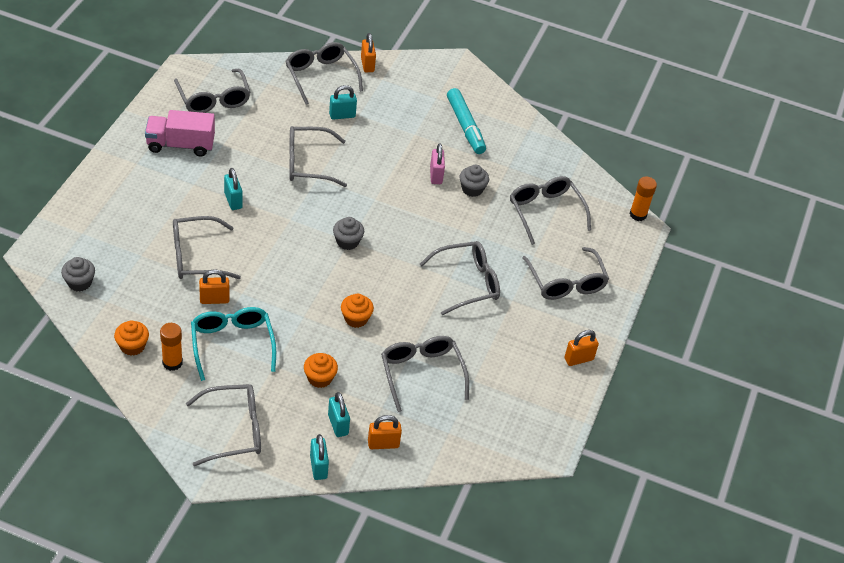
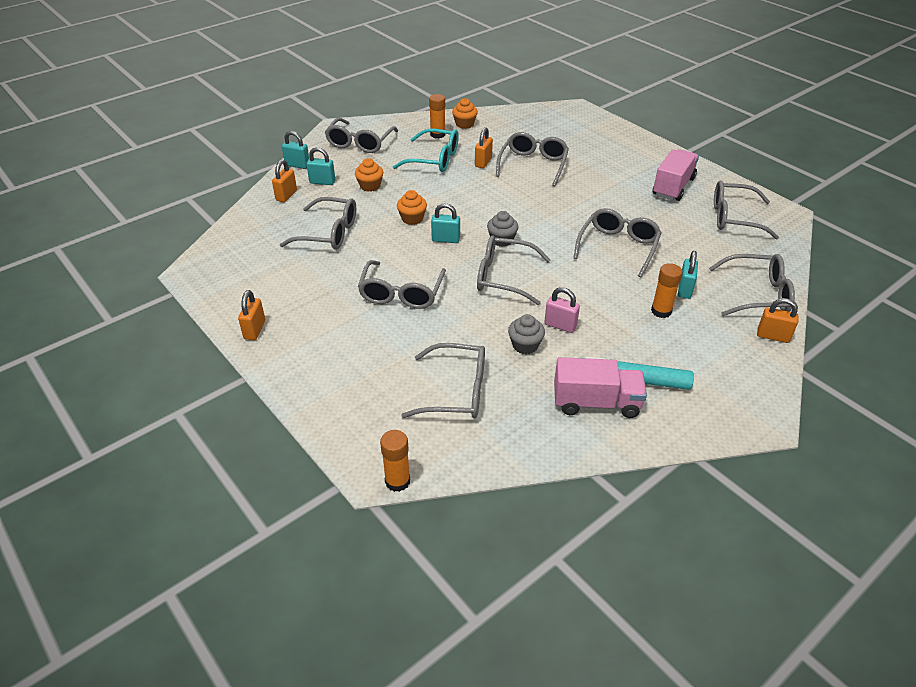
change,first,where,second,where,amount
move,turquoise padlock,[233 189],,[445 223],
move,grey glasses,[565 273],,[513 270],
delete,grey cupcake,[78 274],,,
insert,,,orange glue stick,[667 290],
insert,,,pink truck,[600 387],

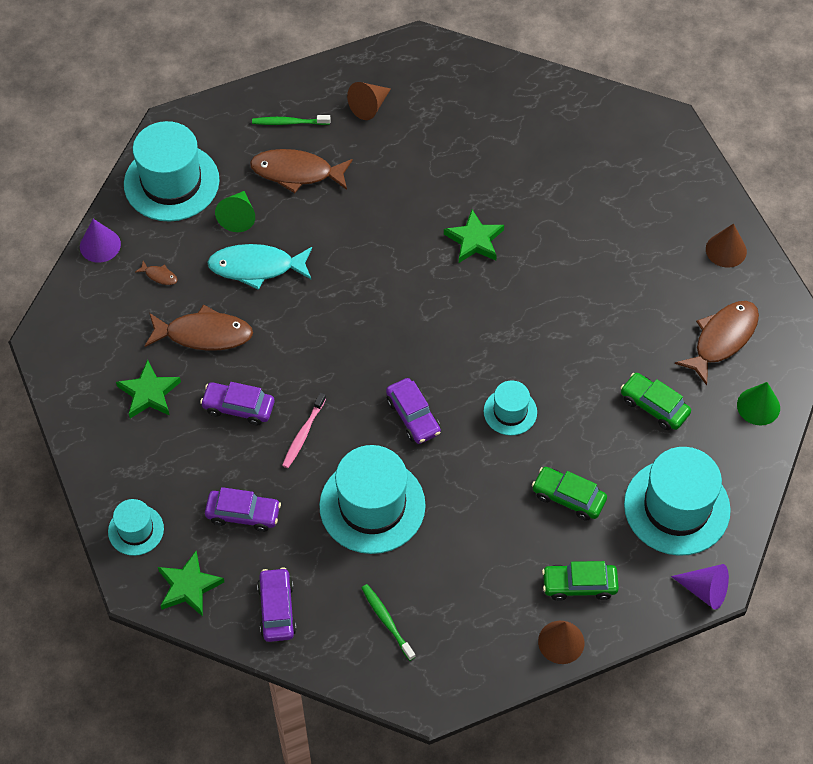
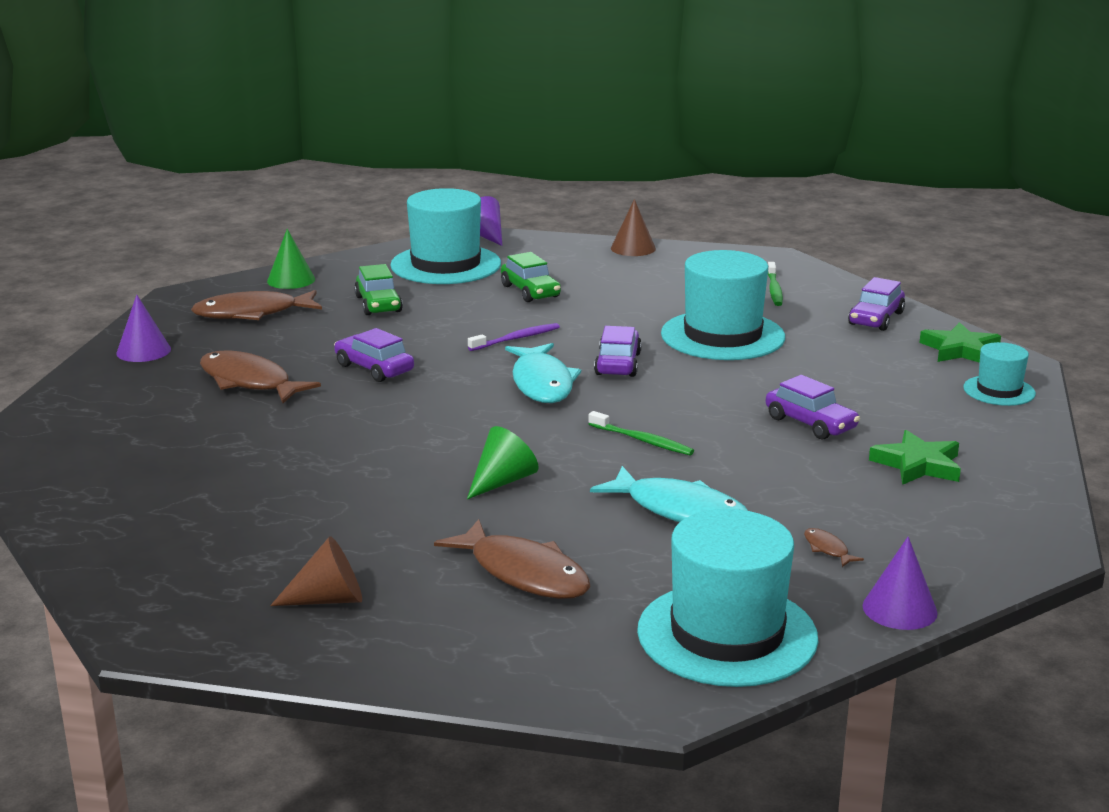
change,first,where,second,where,amount
move,green toothbrush,[291 120],,[641 433],
move,green cone,[235 211],,[503 462],
delete,green star,[474 236],,,
recolor,brown cone,[726 245],purple cone,[143 328],
move,brown fish,[199 327],,[260 376],
replace,turquoise hat,[510 408],purple toothbrush,[514 337],
delete,pink toothbrush,[304 430],,,
move,purple car,[243 509],,[374 355],
delete,green car,[580 581],,,
insert,,,turquoise fish,[543 373],

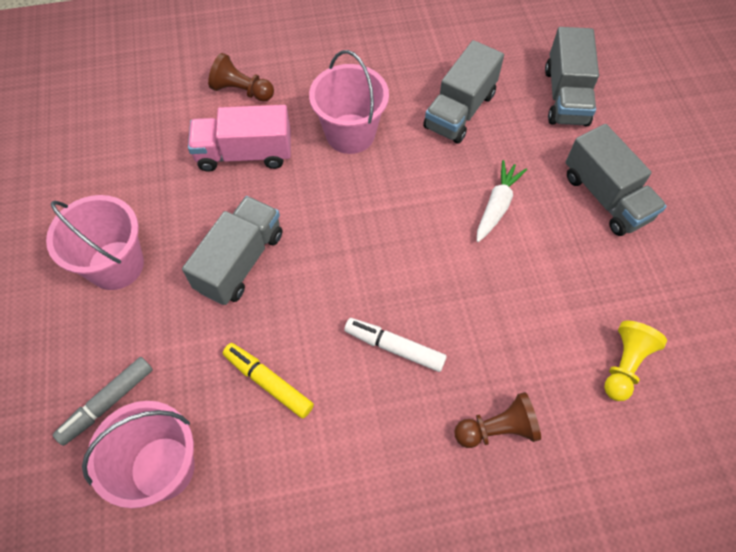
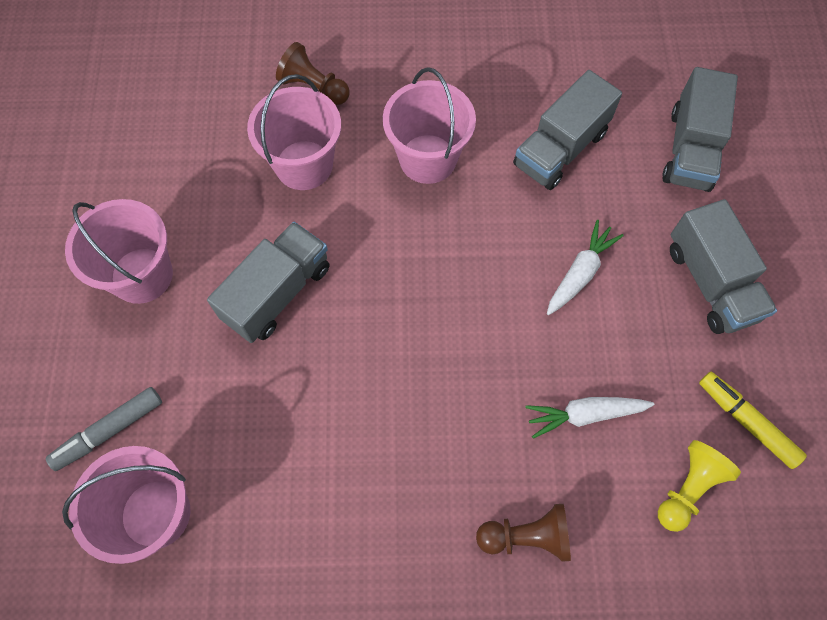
change,first,where,second,where,amount
replace,pink truck,[239 138],pink bucket,[294 132],
delete,white marker,[395 345],,,
move,yellow marker,[268 380],,[753 420],
insert,,,white carrot,[589 418],

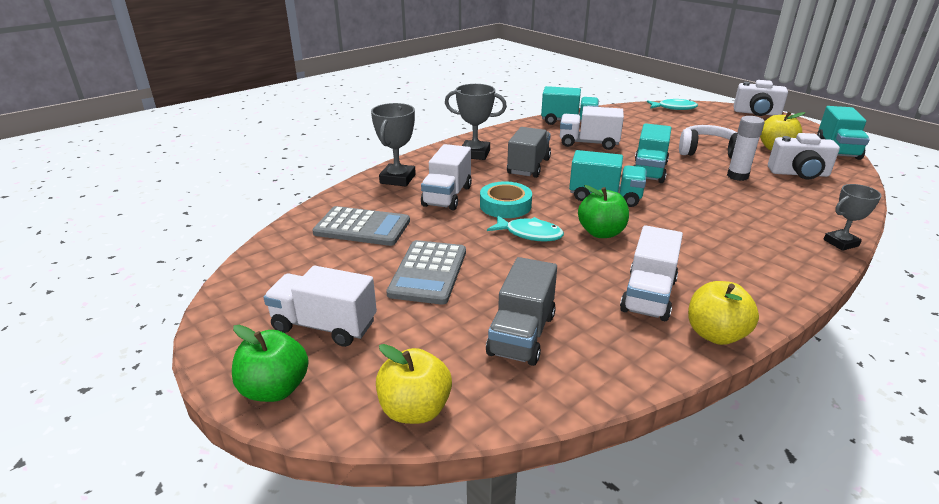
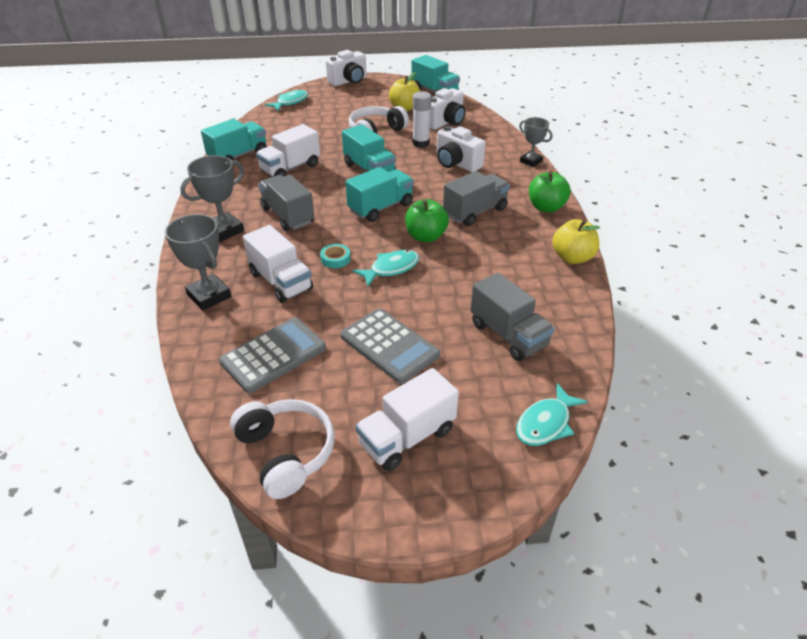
change,first,where,second,where,amount
resize,turquoise tape,[506 199],,[335 256],x0.59
rotate,grey trophy,[852 217],,[535 142],60 degrees counterclockwise
delete,white truck,[651 273],,,
move,green apple,[270 363],,[550 192],
replace,yellow apple,[414 384],turquoise fish,[552 414],
insert,,,white camera,[461 149],
insert,,,grey truck,[476 198],
insert,,,white headphones,[282 449],

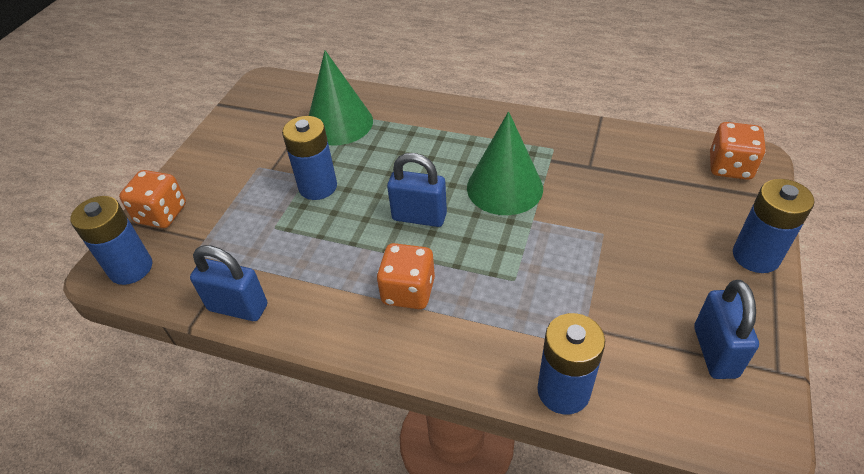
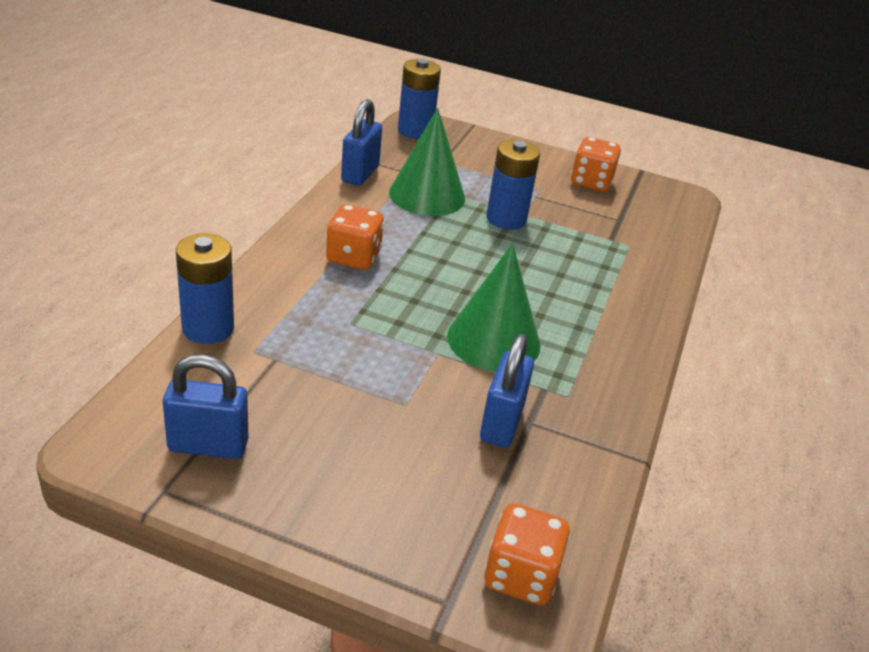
change,first,where,second,where,amount
move,green cone,[341 98],,[427 162],
move,blue padlock,[417 190],,[507 390],
move,orange dice,[152 199],,[596 164],
delete,blue battery,[774 226],,,

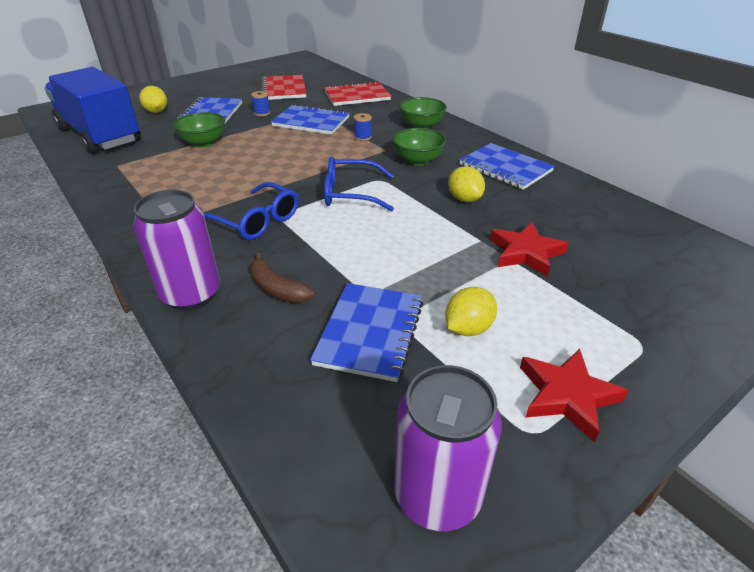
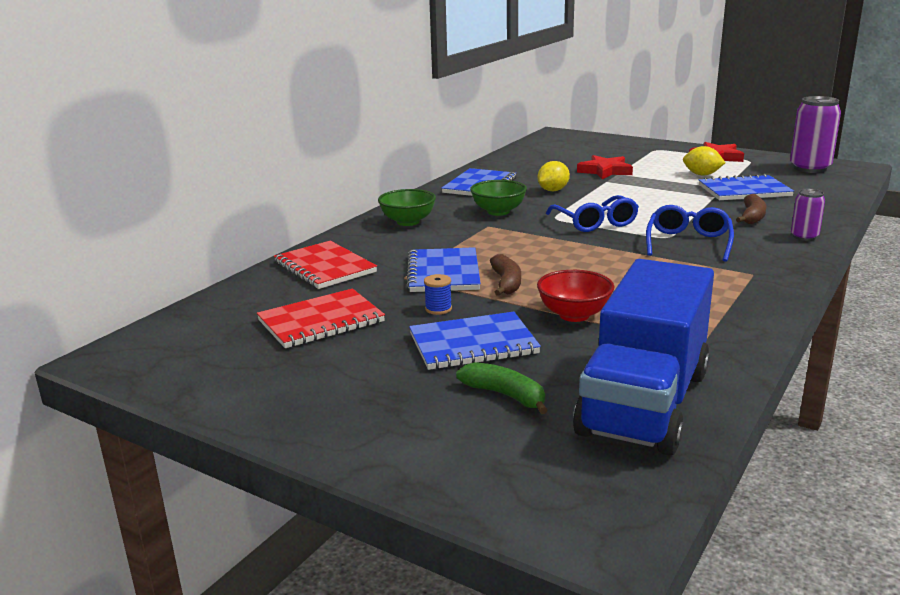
change,first,where,second,where,amount
replace,yellow lemon,[153 99],green banana,[502 388],
recolor,green bowl,[199 130],red bowl,[575 296],
delete,blue spool,[363 127],,,
resize,purple can,[176 250],,[808 215],x0.54
insert,,,brown banana,[505 275],

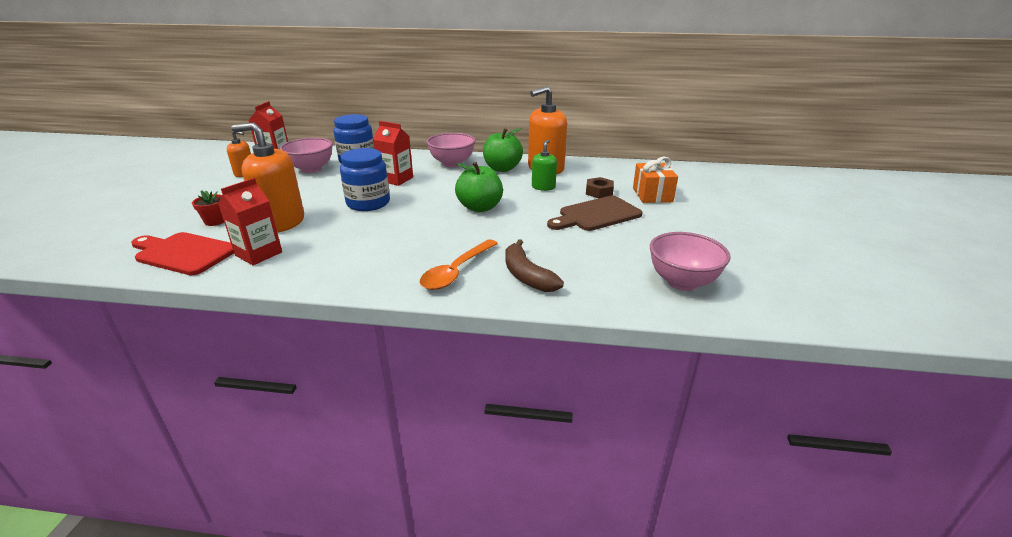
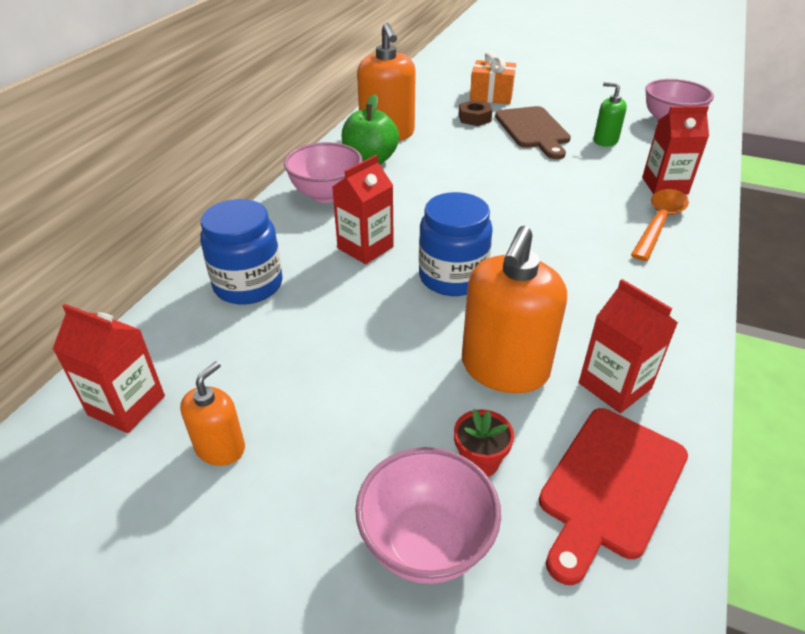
change,first,where,second,where,amount
move,pink bowl,[306 155],,[428 515],
move,green soap dispenser,[544 165],,[610 114],
delete,green apple,[479 187],,,
rotate,orange spoon,[459 264],,[660 225],105 degrees counterclockwise
replace,brown banana,[534 265],red carton,[675 150],

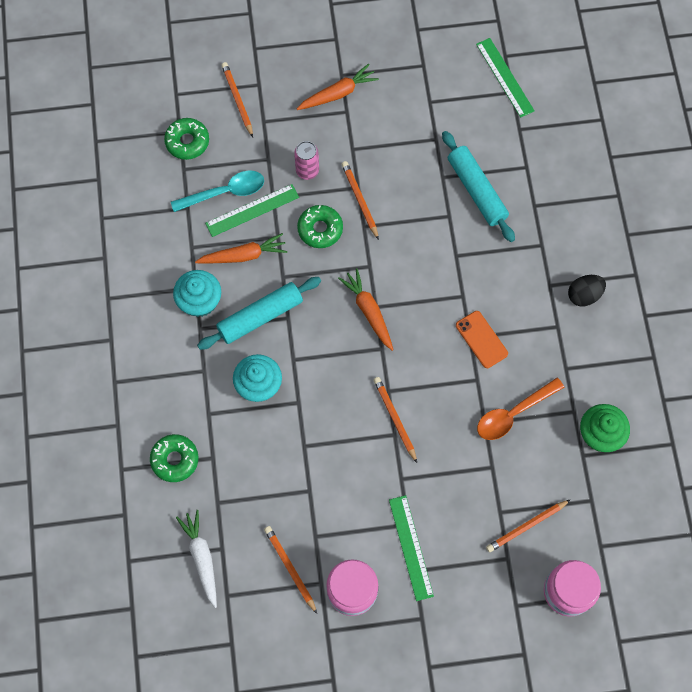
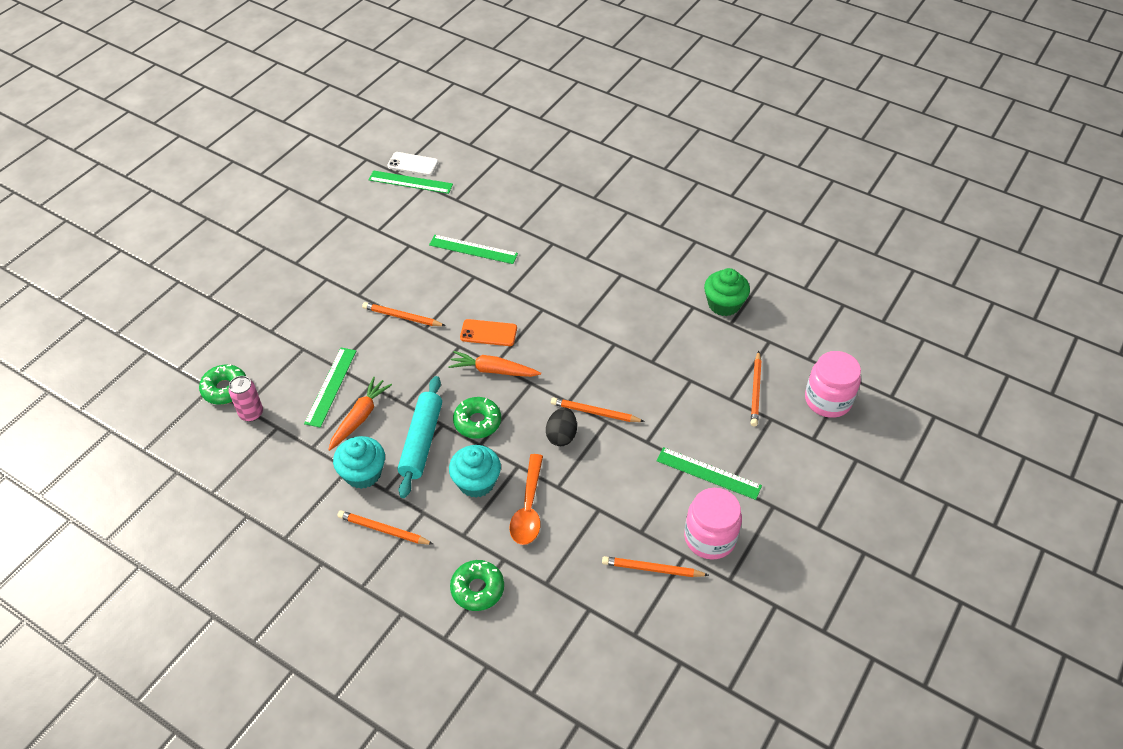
change,first,where,second,where,amount
move,orange pencil,[237 99],,[385 527],
delete,orange carrot,[338 87],,,
replace,turquoise rolling pin,[478 186],green ruler,[473 249],
move,pink can,[306 160],,[245 398],
delete,turquoise spoon,[217 191],,,
move,green donut,[320 226],,[477 418],
move,black egg,[587 290],,[561 427],
move,orange phone,[482 339],,[488 332],
move,orange spoon,[521 409],,[526 499],
delete,white carrot,[196 559],,,
insert,,,white phone,[412 164],

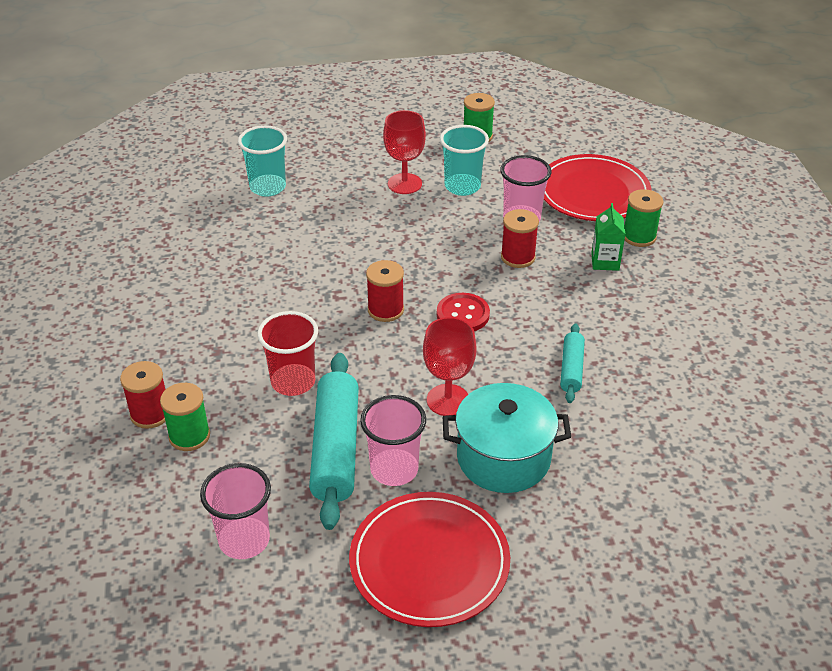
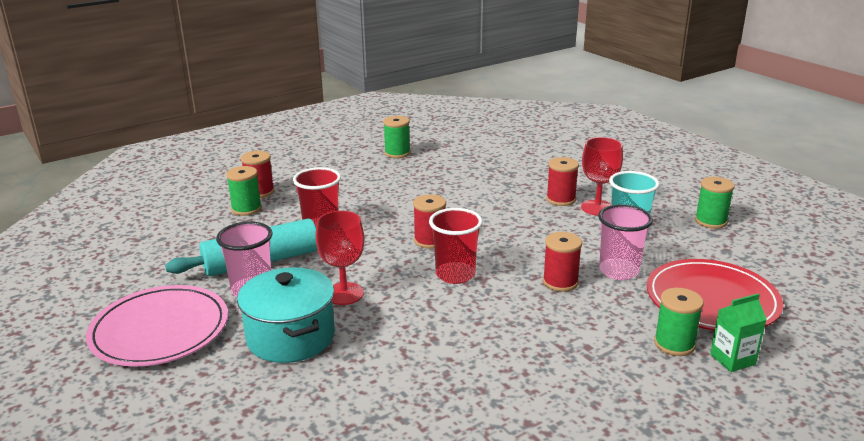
change,first,where,second,where,amount
delete,turquoise cup,[262 161],,,
move,green carton,[608 237],,[738 332],
replace,red button,[463 312],red cup,[456 246],
delete,turquoise rolling pin,[572 363],,,
delete,pink cup,[235 511],,,
recolor,red plate,[429 559],pink plate,[157 325],
insert,,,green spool,[396 137],
insert,,,red spool,[562 181],

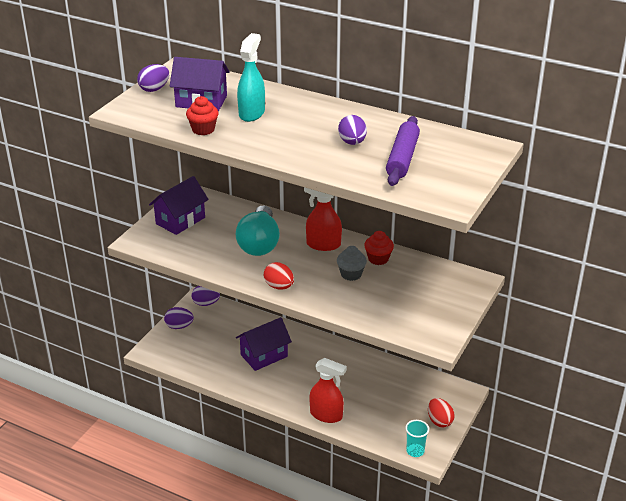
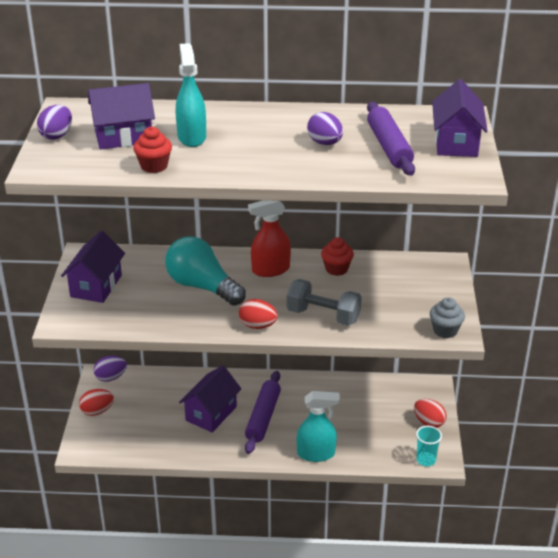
change,first,where,second,where,amount
rotate,turquoise light bulb,[257 230],,[205 271],150 degrees clockwise
move,grey cupcake,[352 263],,[447 317],
recolor,purple egg,[179 318],red egg,[96 402],
recolor,red spray bottle,[328 390],turquoise spray bottle,[318 426],
insert,,,purple house,[460 118],
insert,,,grey dumbbell,[324 302],
insert,,,purple rolling pin,[263 412],

